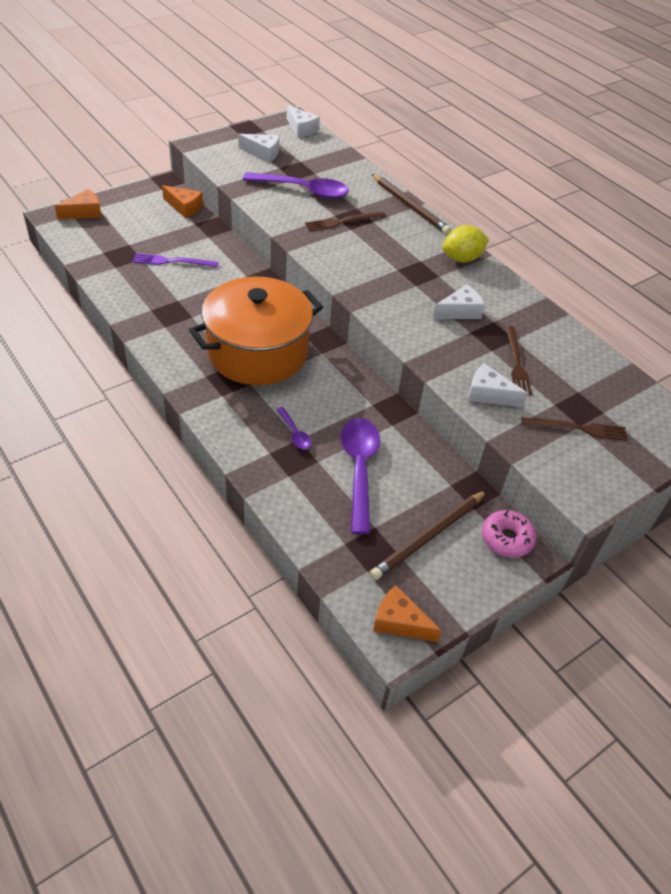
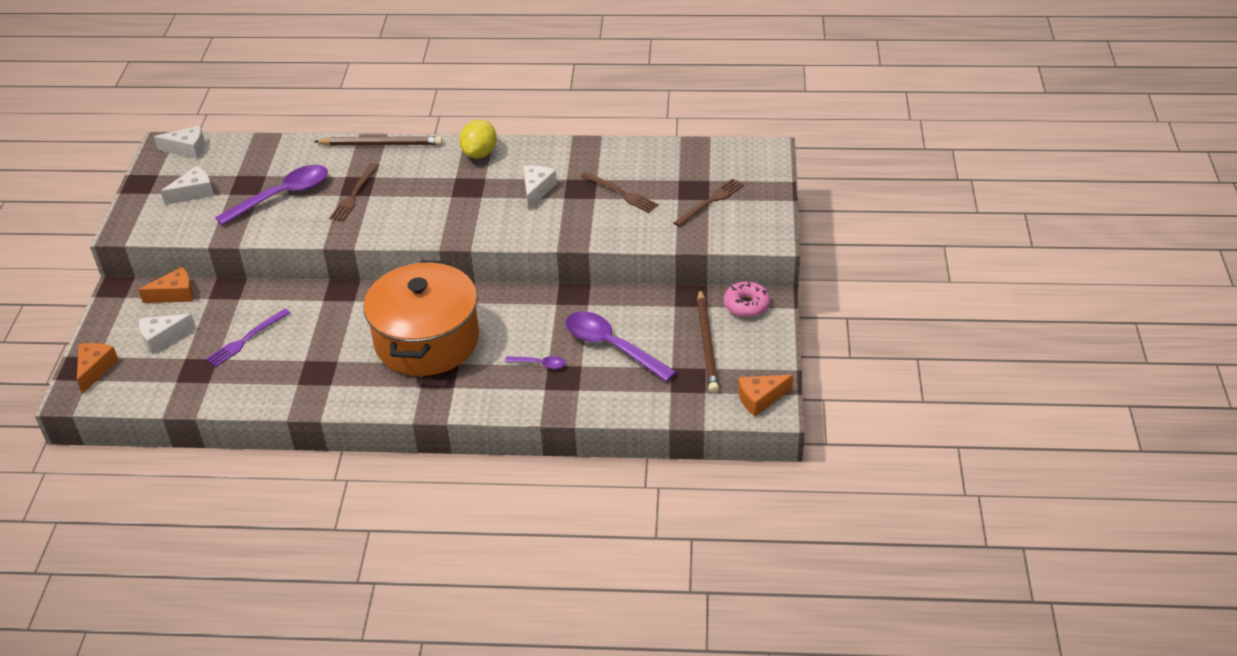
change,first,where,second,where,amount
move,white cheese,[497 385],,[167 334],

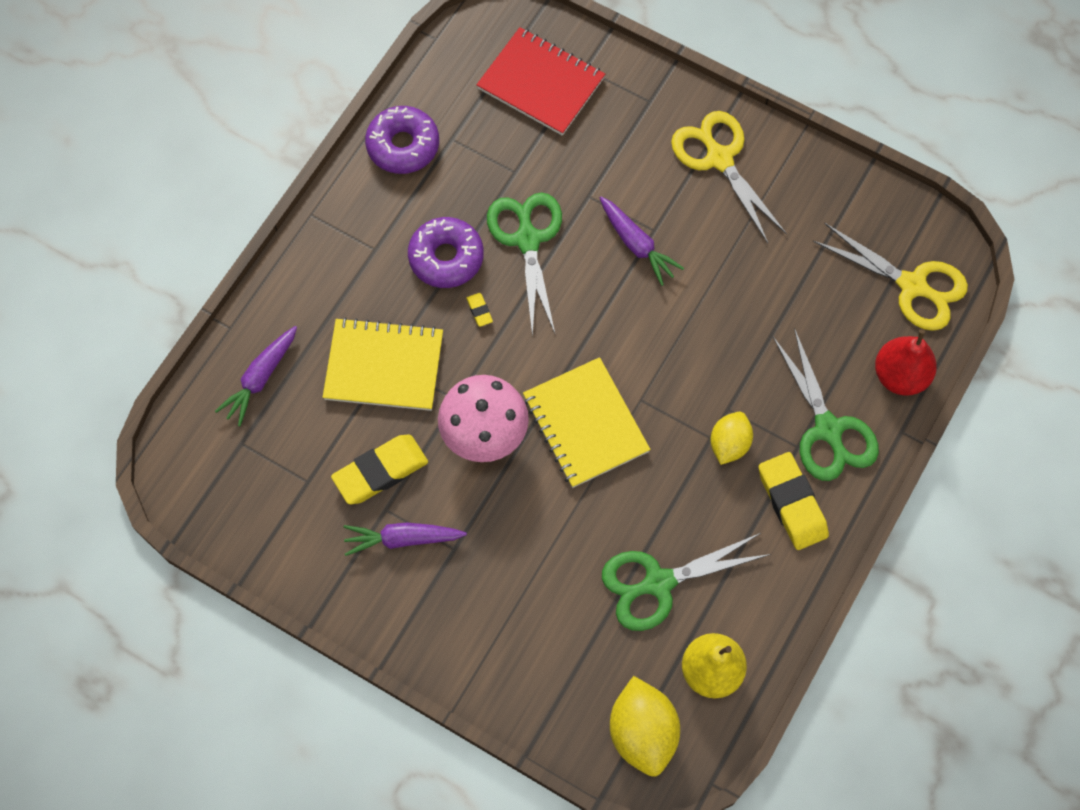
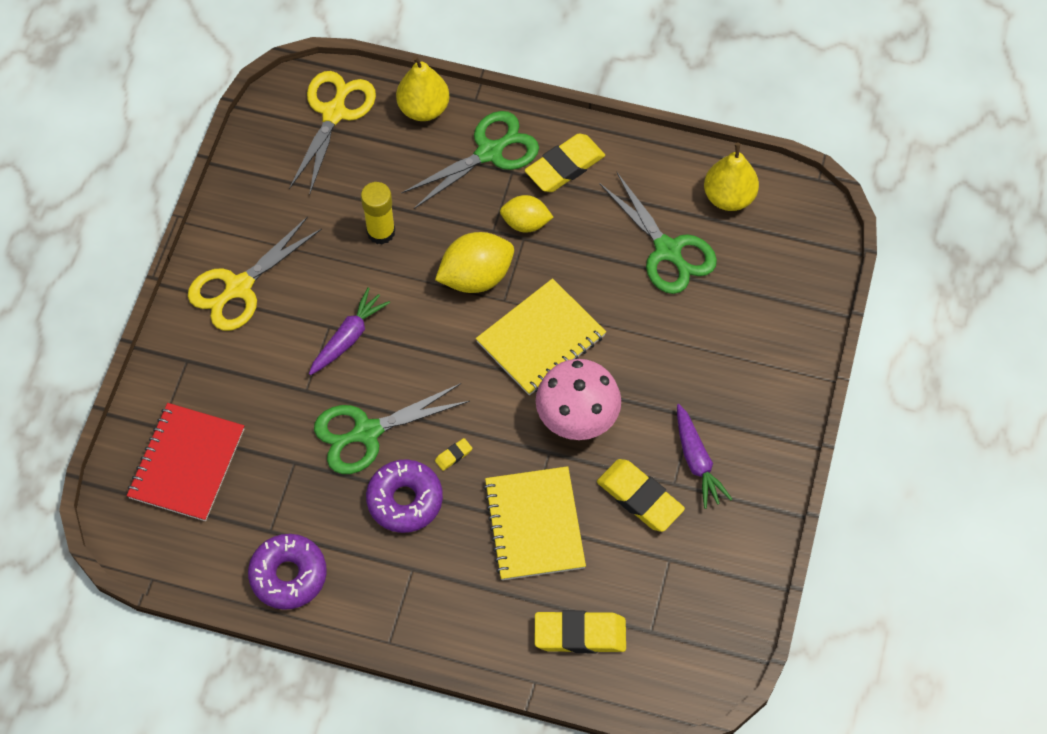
change,first,where,second,where,amount
replace,purple carrot,[256 376],yellow eraser,[580 631],
recolor,red pear,[906 362],yellow pear,[423 88],
move,yellow lemon,[645 726],,[474 262],
insert,,,yellow glue stick,[378 213],

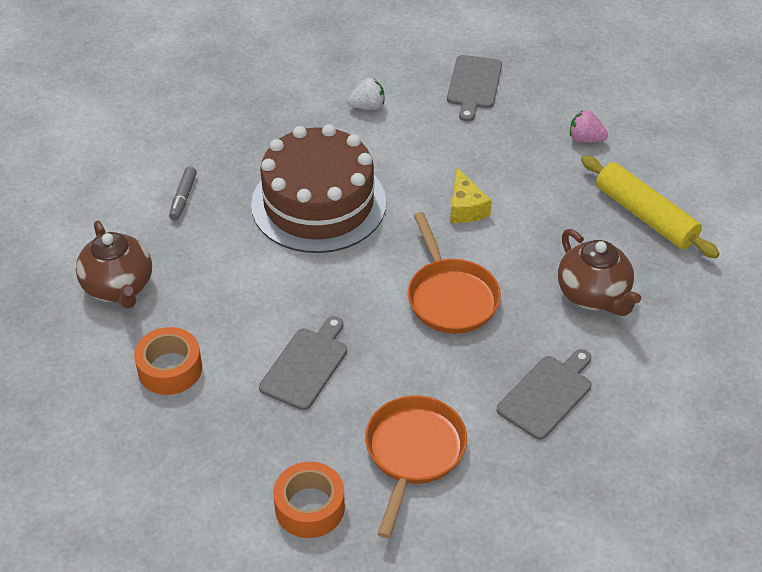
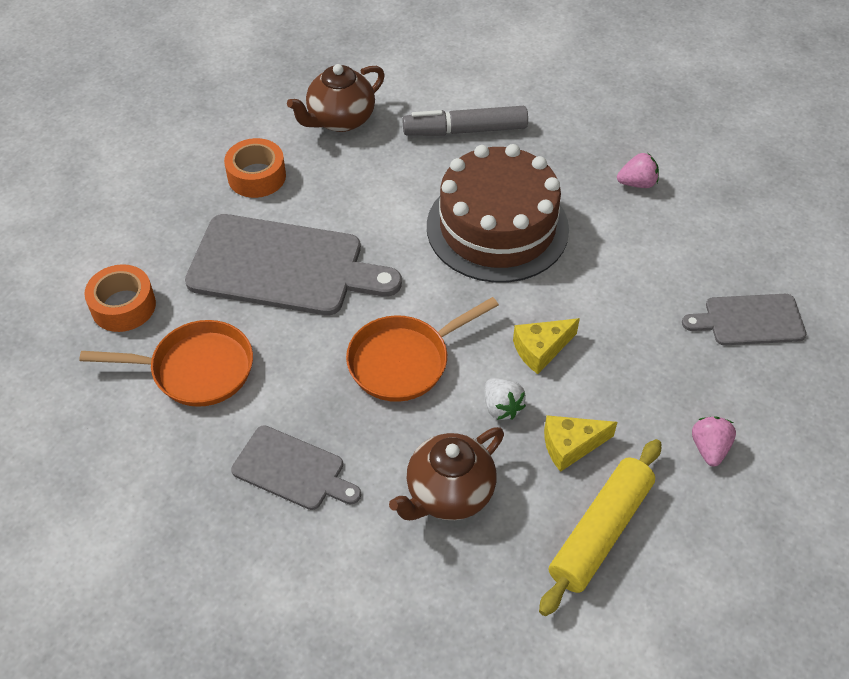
change,first,where,second,where,amount
move,white strawberry,[365 94],,[505 399],
resize,grey marker,[183 194],,[465 121],x1.86
resize,grey cutting board,[303 363],,[293 264],x1.83
insert,,,pink strawberry,[638 170],
insert,,,yellow cheese,[580 443],

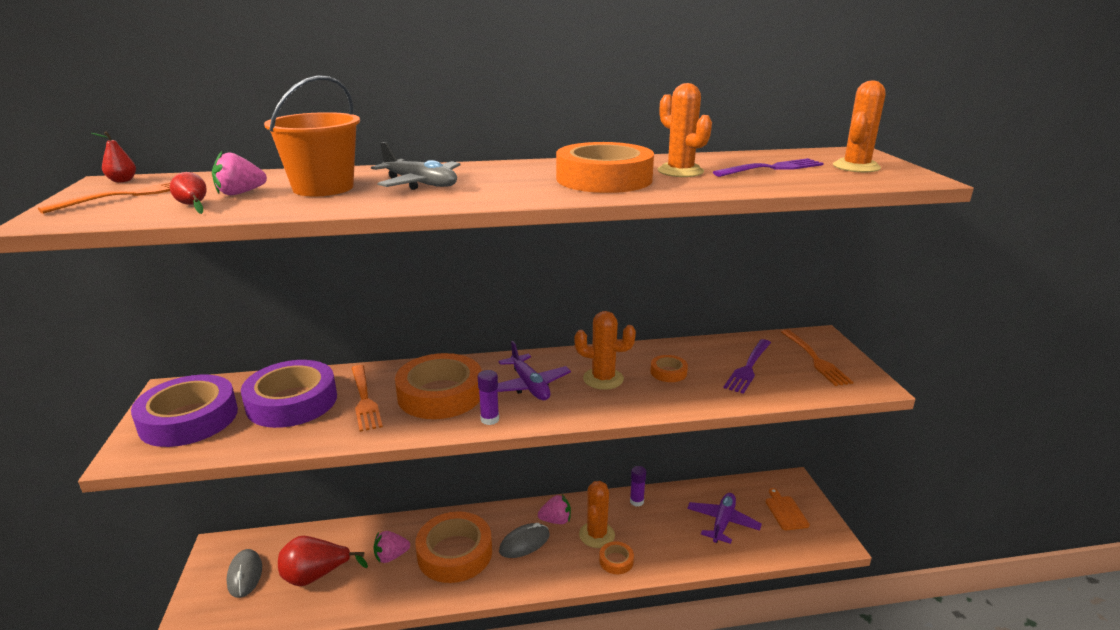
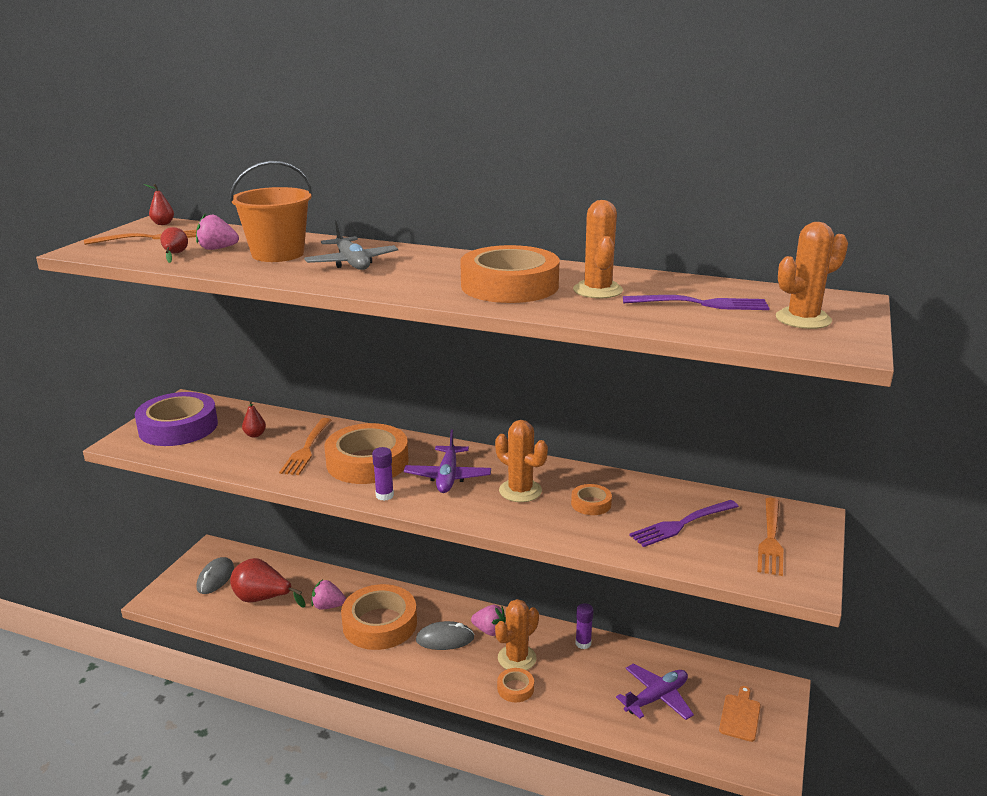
change,first,where,second,where,amount
replace,purple tape,[289 394],red pear,[254 419],

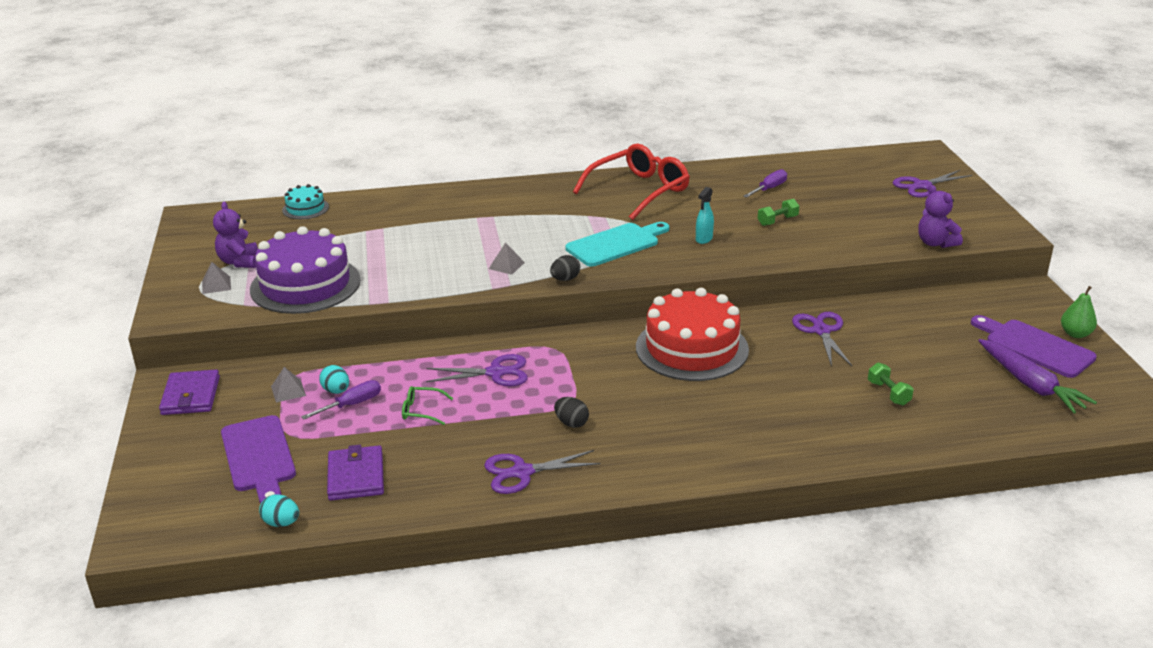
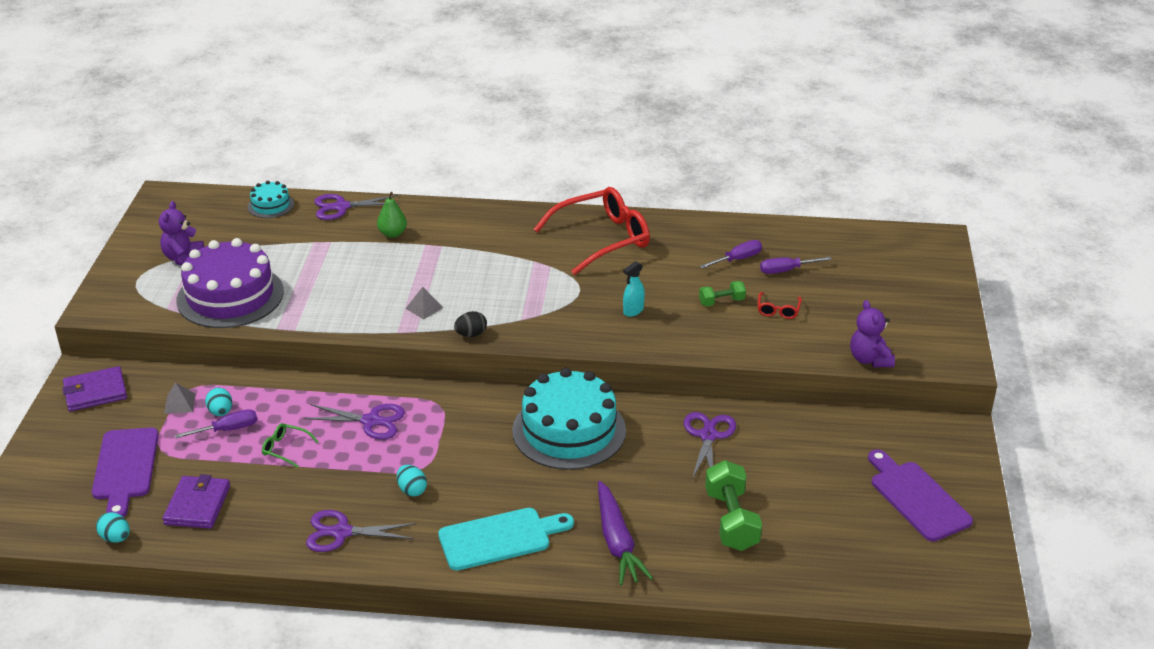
change,first,where,second,where,amount
move,purple scissors,[932 184],,[357 207],
move,turquoise cutting board,[617 244],,[506 539],
delete,grey pyramid,[216 278],,,
move,green pear,[1079 312],,[392 215],
recolor,red cake,[692 334],turquoise cake,[569 419],
move,purple carrot,[1037 376],,[625 533],
resize,green dumbbell,[890 384],,[733 505],x1.81
rotate,purple wallet,[189 392],,[94 388],60 degrees clockwise
recolor,black egg,[571 412],turquoise egg,[412 480],
insert,,,purple screwdriver,[796 265],
insert,,,red glasses,[779 305],

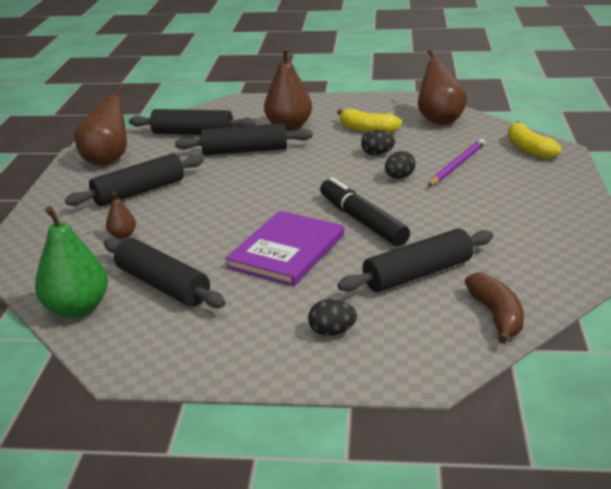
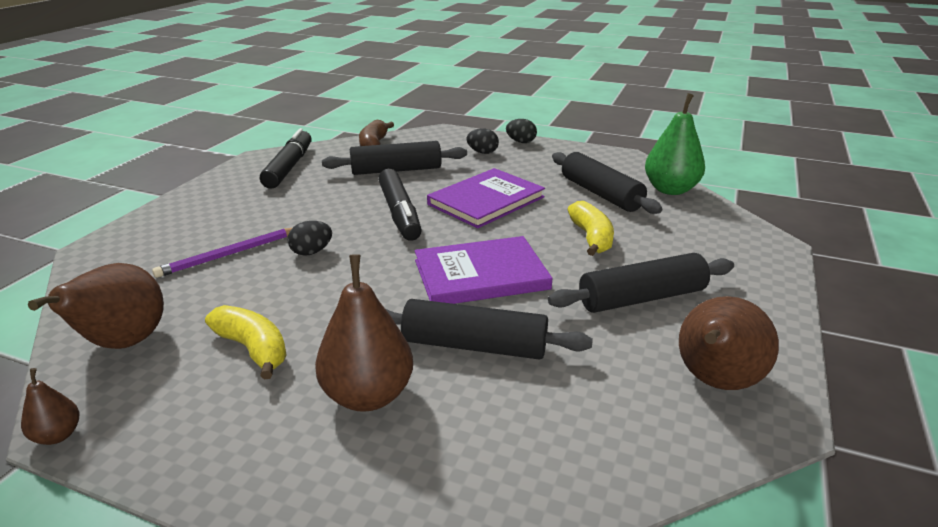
change,first,where,second,where,amount
delete,black rolling pin,[192 122],,,
move,yellow banana,[535 140],,[590 228],
move,black egg,[378 142],,[521 131],
move,brown pear,[121 215],,[50 406],
insert,,,black marker,[286 158],
insert,,,purple book,[484 270],

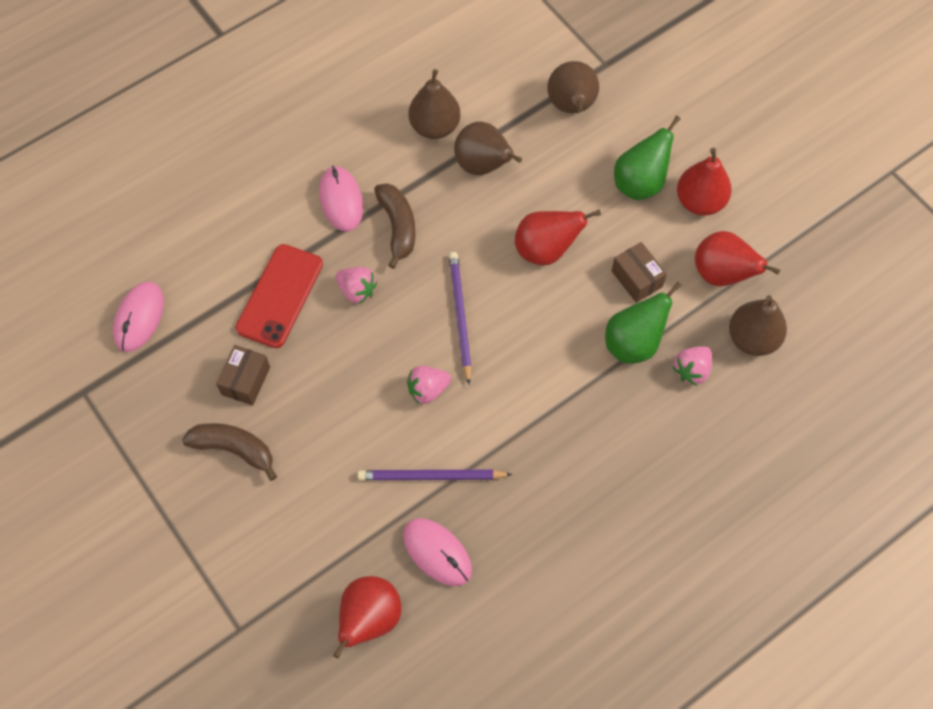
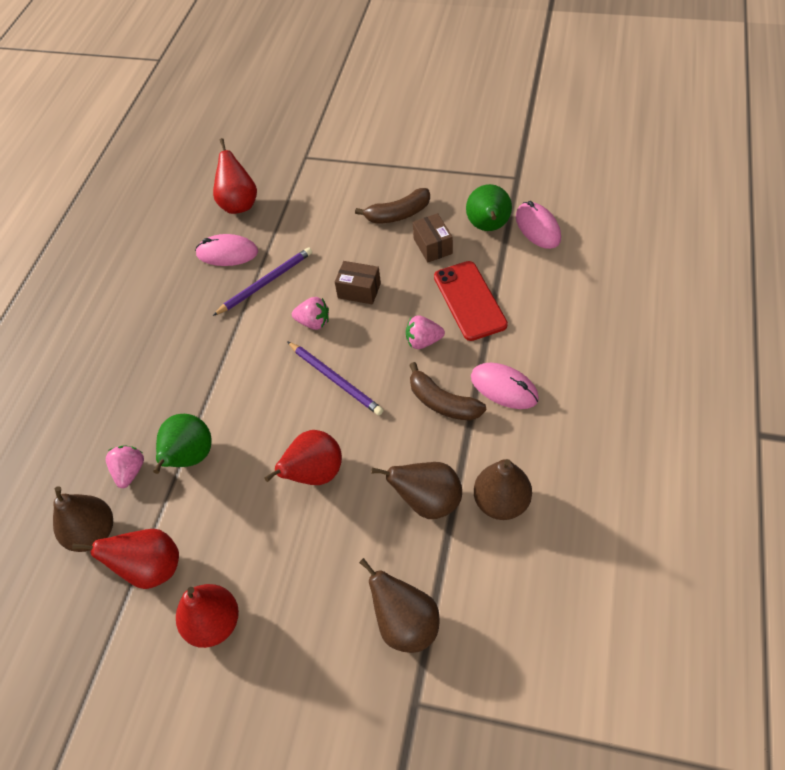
change,first,where,second,where,amount
move,green pear,[647 157],,[489 207],
move,brown box,[639 272],,[358 282],
rotate,pink strawberry,[429 385],,[310 313],75 degrees clockwise

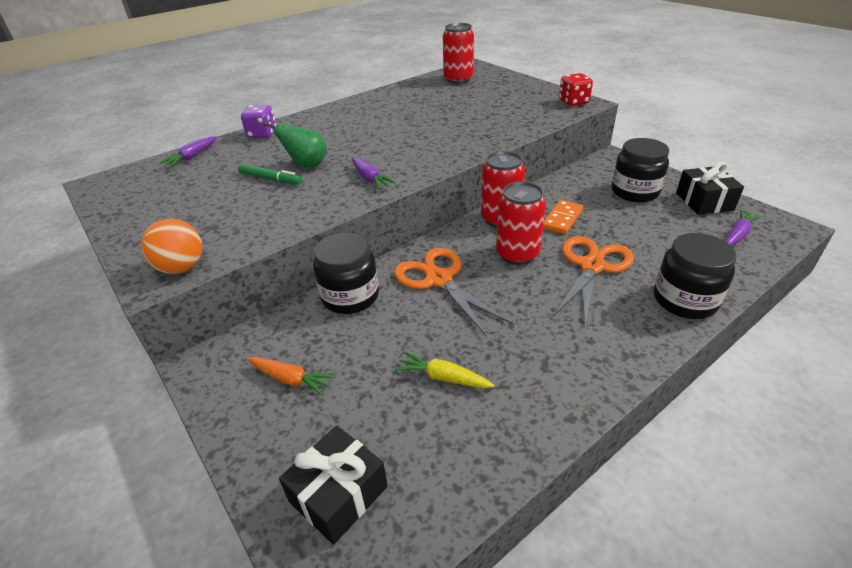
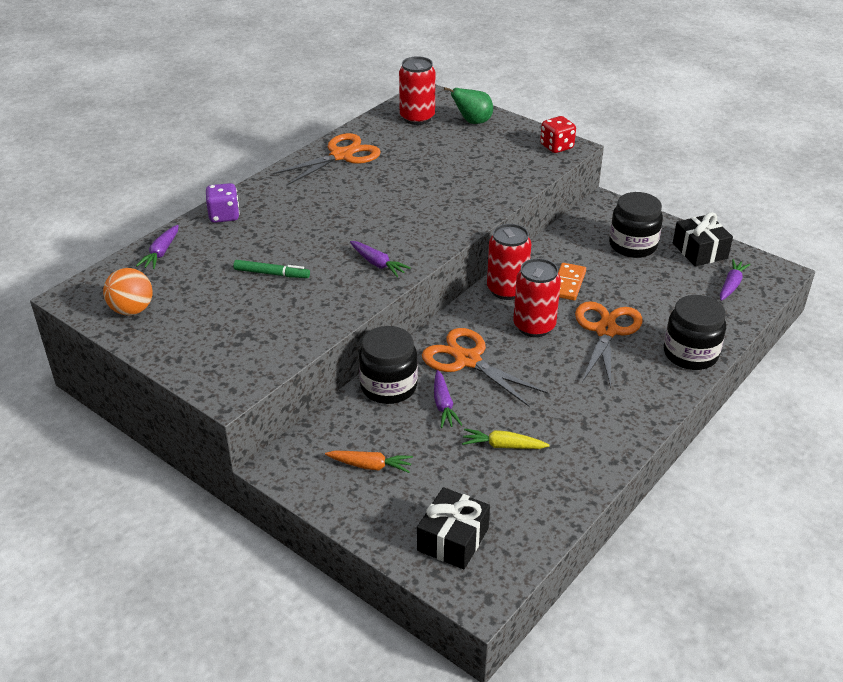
change,first,where,second,where,amount
move,green pear,[295 144],,[468 105],
move,orange ball,[171 246],,[128 291],
insert,,,orange scissors,[326 159],
insert,,,purple carrot,[448 399],

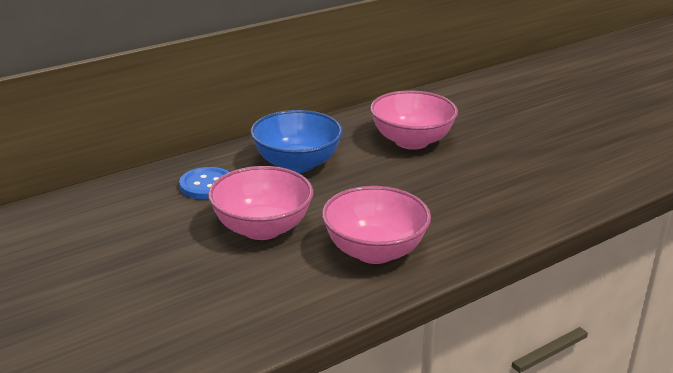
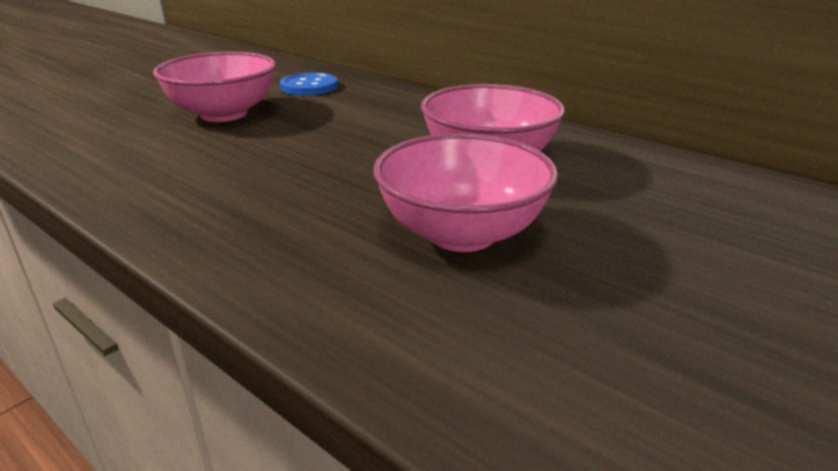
change,first,where,second,where,amount
delete,blue bowl,[297 141],,,
move,pink bowl,[376 225],,[465 192],

